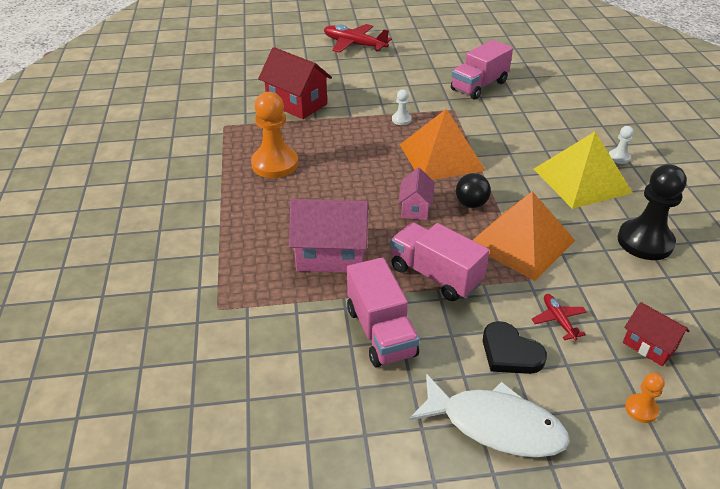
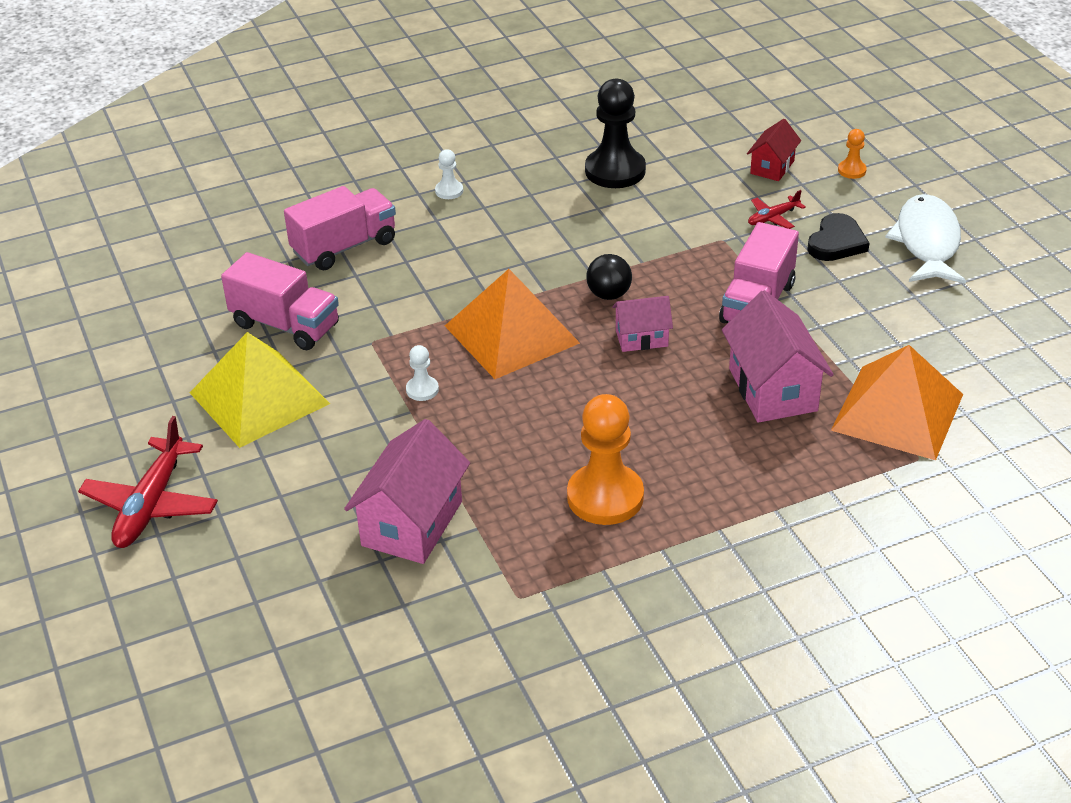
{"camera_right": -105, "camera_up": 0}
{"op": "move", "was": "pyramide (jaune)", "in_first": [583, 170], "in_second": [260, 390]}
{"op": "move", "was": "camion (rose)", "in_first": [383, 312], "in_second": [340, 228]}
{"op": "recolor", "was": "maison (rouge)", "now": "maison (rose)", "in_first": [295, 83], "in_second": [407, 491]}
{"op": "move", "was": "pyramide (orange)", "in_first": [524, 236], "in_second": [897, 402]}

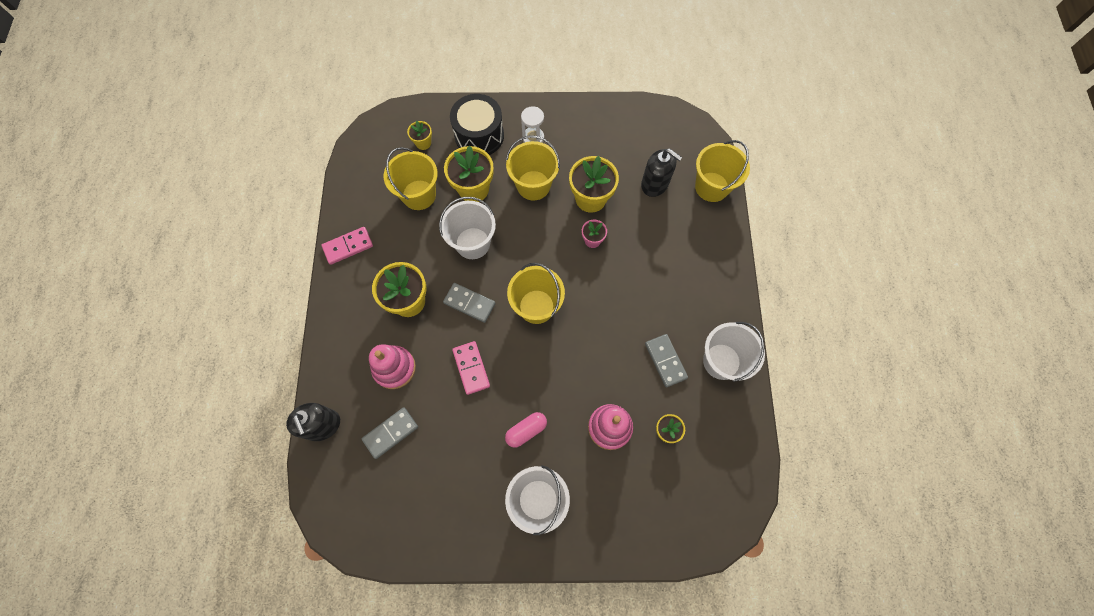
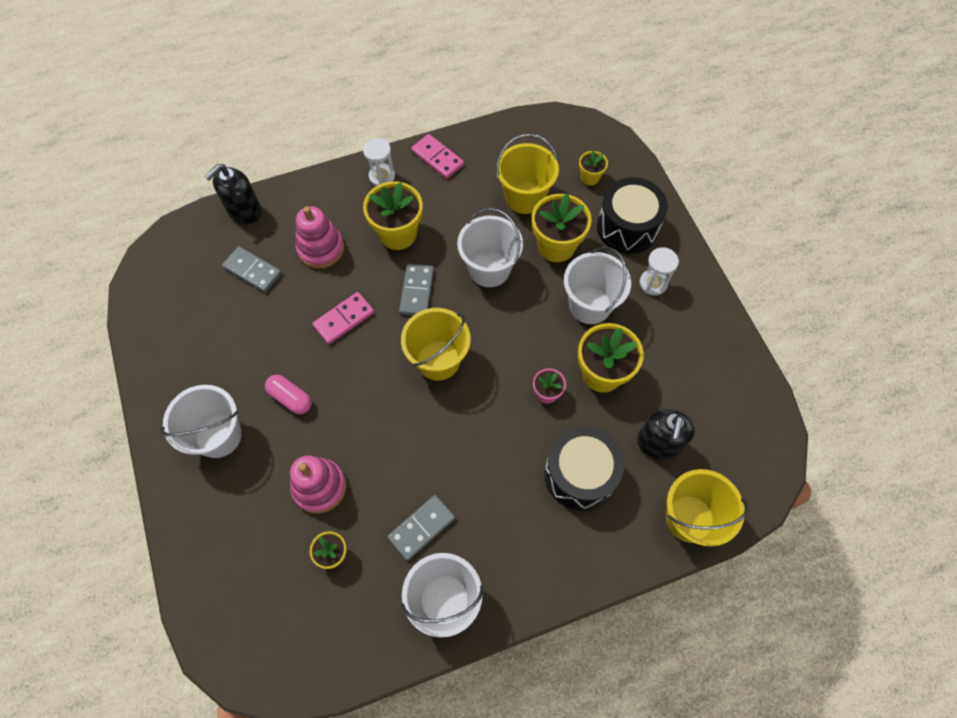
{"camera_right": 70, "camera_up": -5}
{"op": "insert", "now": "sablier (blanc)", "in_second": [379, 162]}
{"op": "insert", "now": "tambour (noir)", "in_second": [584, 468]}
{"op": "recolor", "was": "seau (jaune)", "now": "seau (blanc)", "in_first": [533, 168], "in_second": [597, 285]}

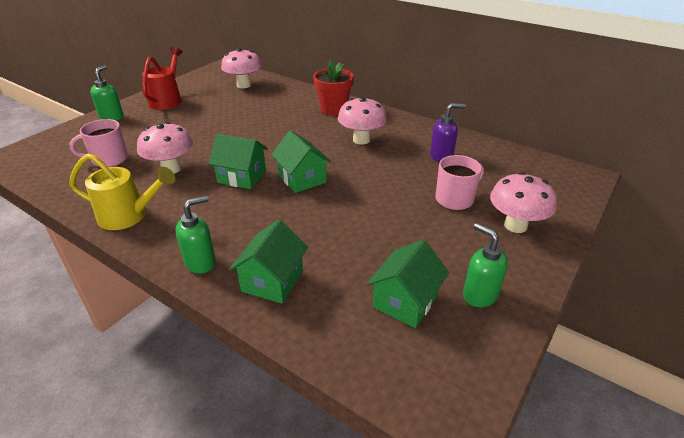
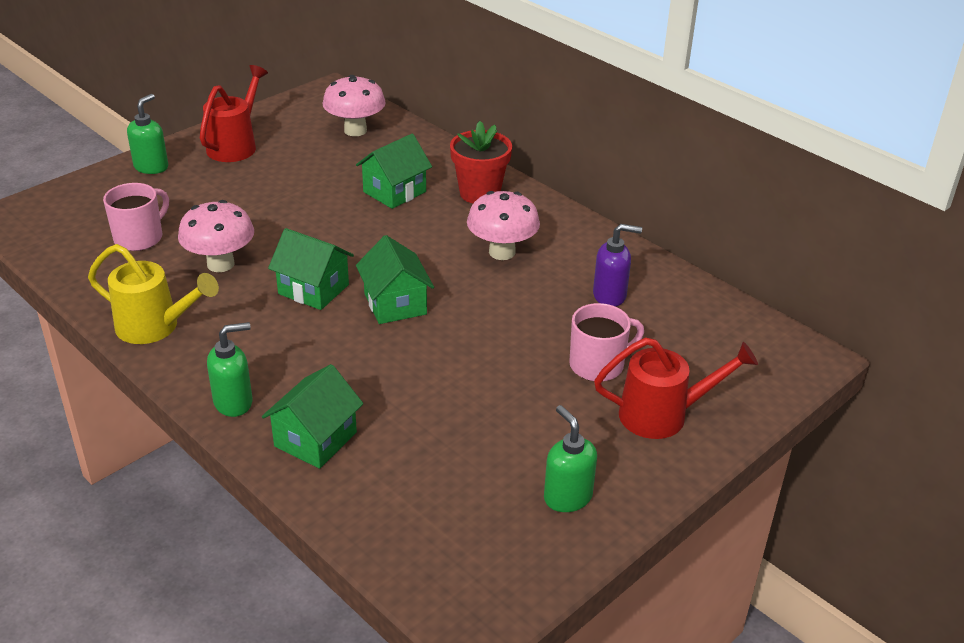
{"camera_right": 10, "camera_up": 0}
{"op": "rotate", "was": "tasse (rose)", "in_first": [99, 143], "in_second": [136, 217], "clockwise": 135}
{"op": "move", "was": "maison (vert)", "in_first": [408, 284], "in_second": [394, 171]}
{"op": "replace", "was": "champignon (rose)", "now": "arrosoir (rouge)", "in_first": [523, 202], "in_second": [676, 388]}

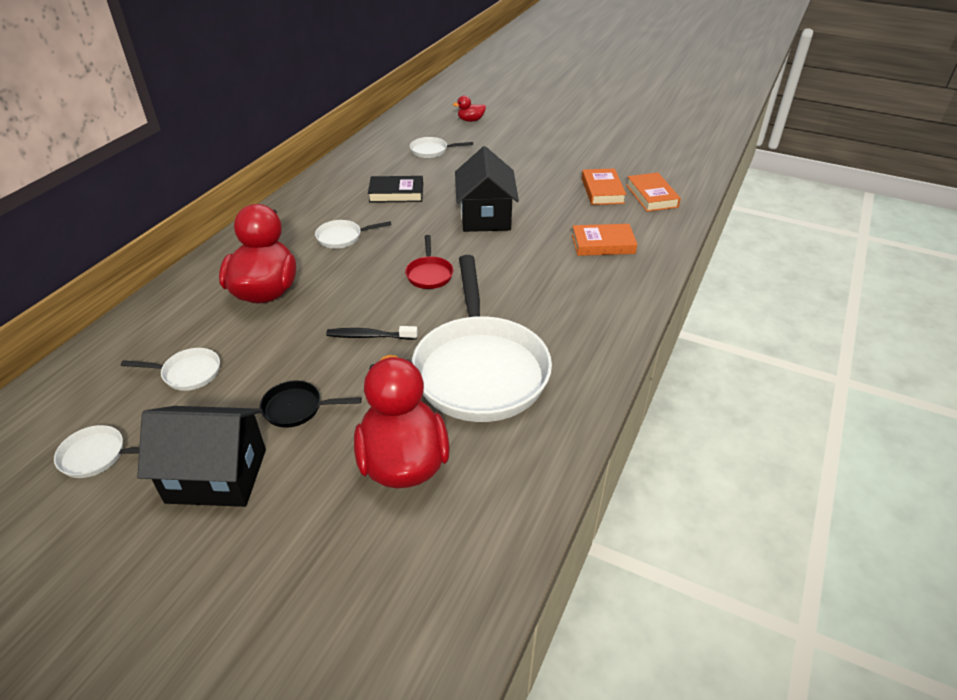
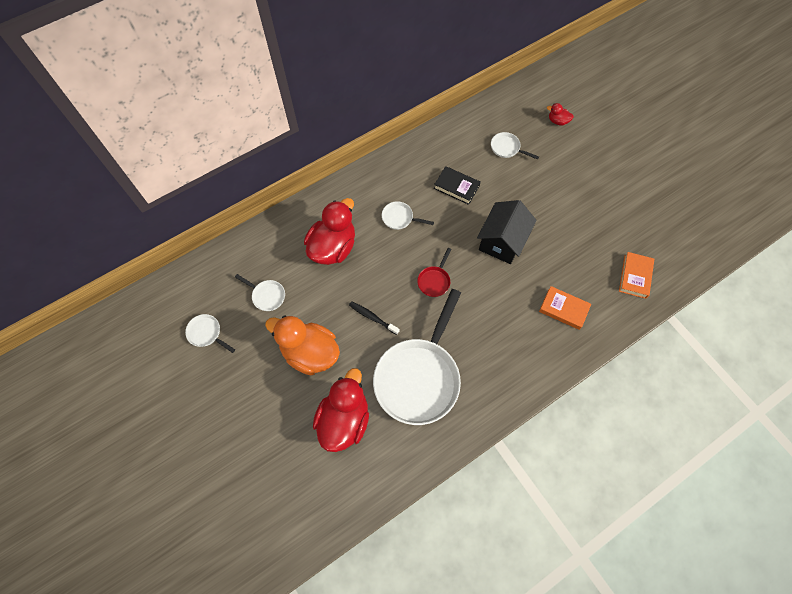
{"camera_right": 30, "camera_up": 25}
{"op": "replace", "was": "poêle (noir)", "now": "canard (orange)", "in_first": [311, 404], "in_second": [302, 345]}
{"op": "delete", "was": "maison (noir)", "in_first": [201, 456]}
{"op": "delete", "was": "livre (orange)", "in_first": [604, 186]}

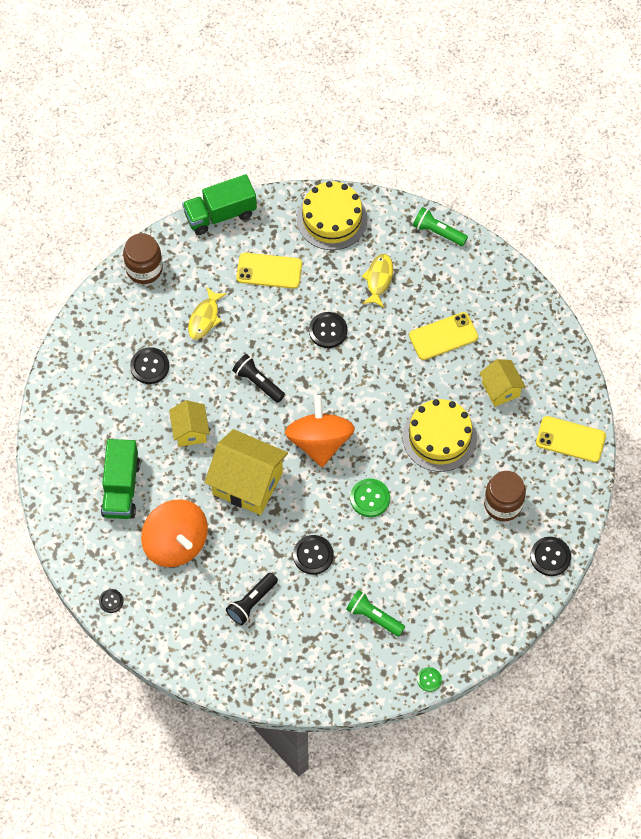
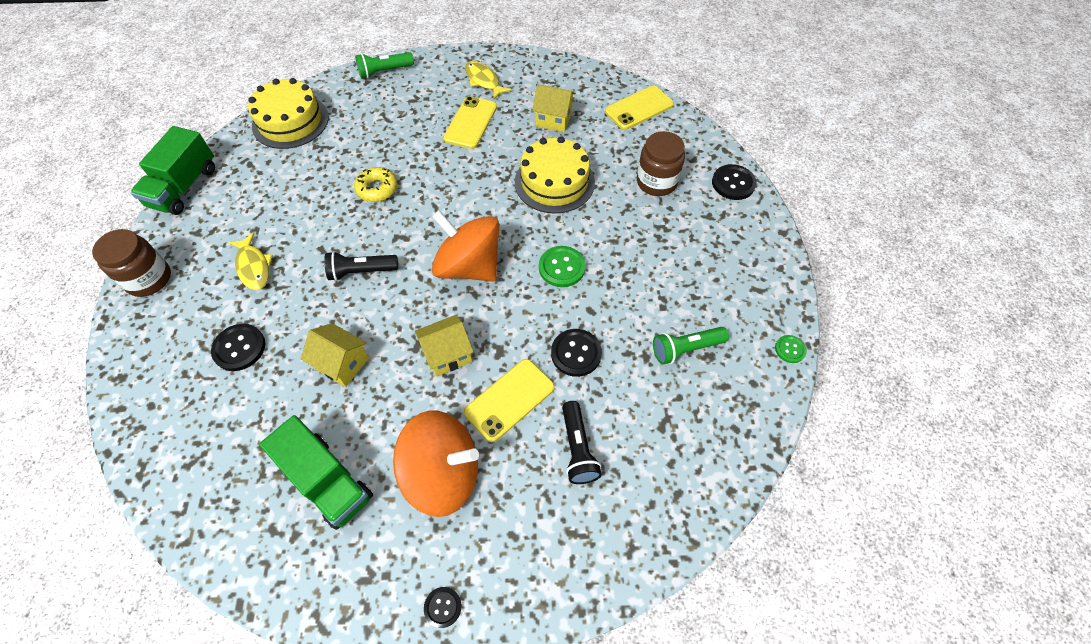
{"camera_right": -50, "camera_up": -5}
{"op": "replace", "was": "bouton (noir)", "now": "beignet (jaune)", "in_first": [328, 330], "in_second": [375, 184]}
{"op": "resize", "was": "maison (jaune)", "in_first": [246, 472], "in_second": [444, 346], "ratio": 0.56}
{"op": "move", "was": "téléphone (jaune)", "in_first": [269, 271], "in_second": [509, 400]}
{"op": "move", "was": "poisson (jaune)", "in_first": [377, 281], "in_second": [488, 80]}

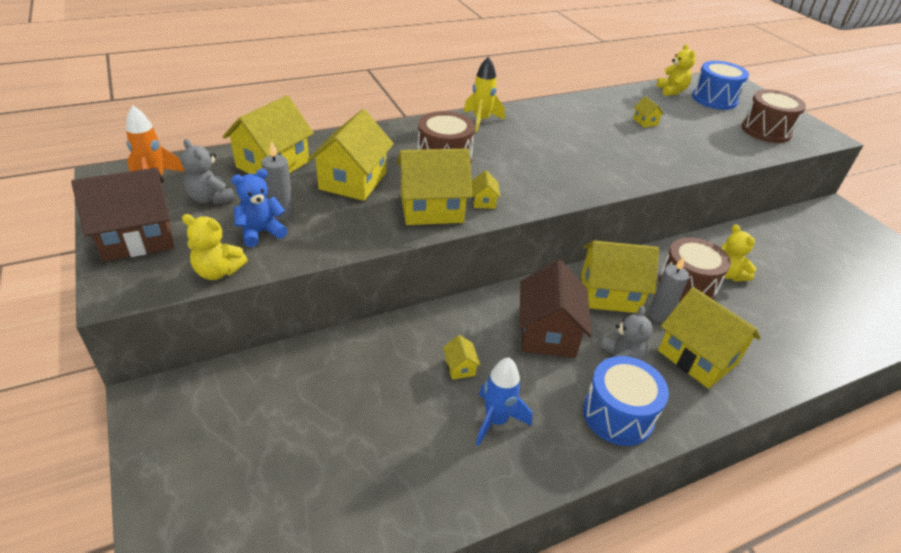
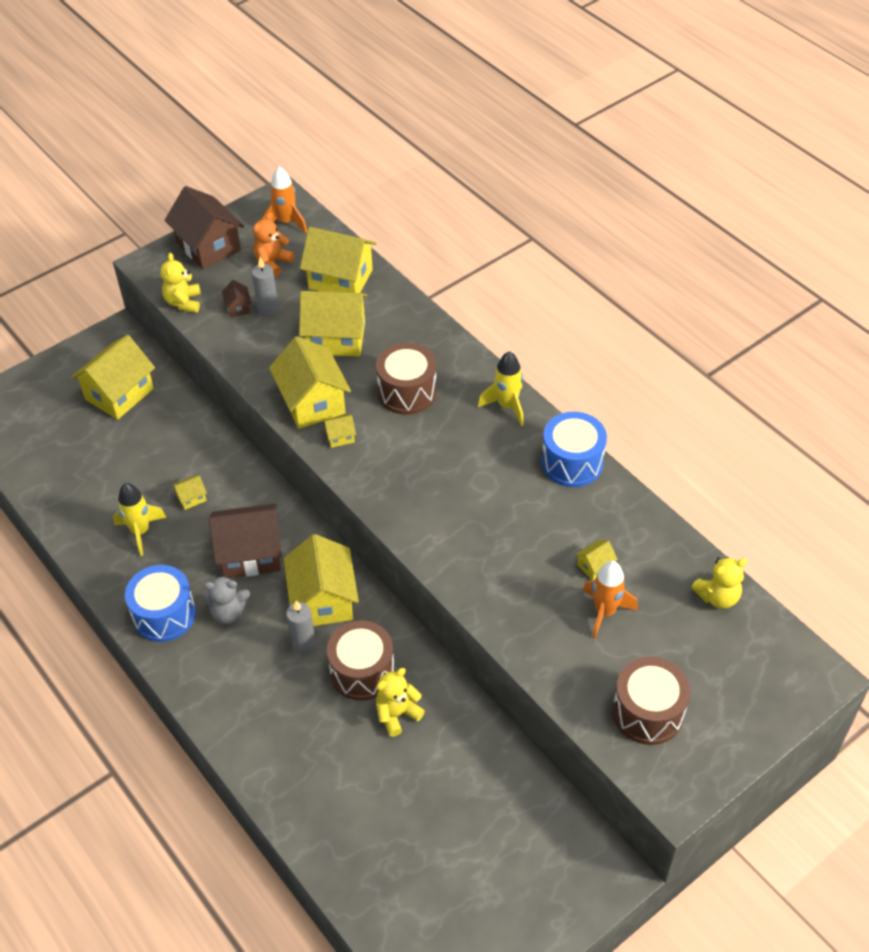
{"camera_right": 80, "camera_up": 10}
{"op": "move", "was": "maison (jaune)", "in_first": [709, 338], "in_second": [113, 377]}
{"op": "recolor", "was": "fusée (bleu)", "now": "fusée (jaune)", "in_first": [504, 401], "in_second": [140, 519]}
{"op": "replace", "was": "ours en peluche (bleu)", "now": "maison (marron)", "in_first": [259, 208], "in_second": [236, 298]}
{"op": "recolor", "was": "ours en peluche (gris)", "now": "ours en peluche (orange)", "in_first": [208, 171], "in_second": [273, 244]}
{"op": "move", "was": "tambour (bleu)", "in_first": [720, 85], "in_second": [574, 449]}
{"op": "insert", "now": "fusée (orange)", "in_second": [610, 600]}

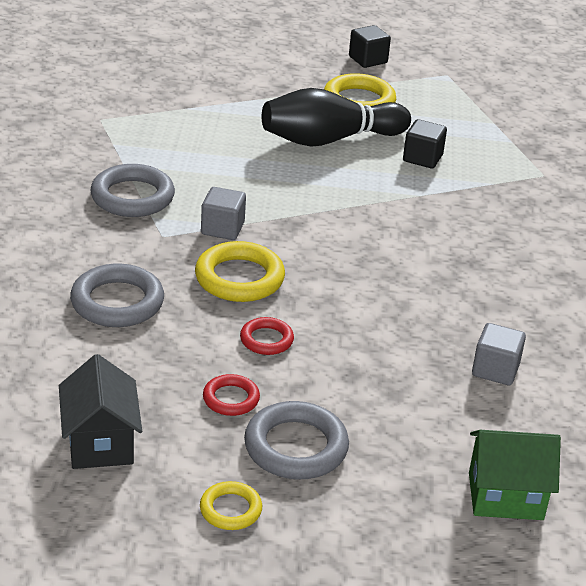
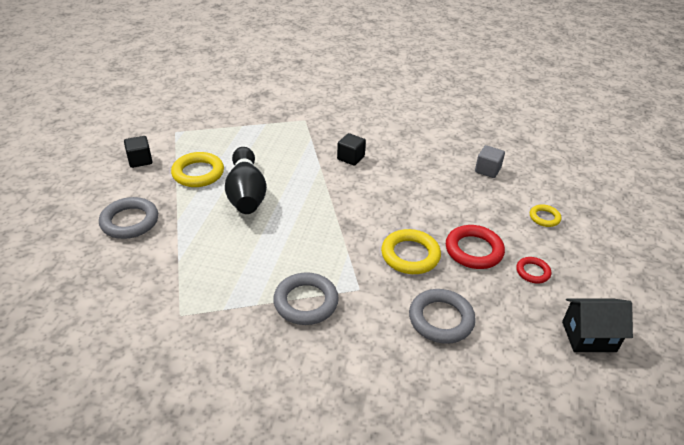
{"camera_right": -80, "camera_up": 5}
{"op": "move", "was": "anneau (gris)", "in_first": [296, 440], "in_second": [128, 218]}
{"op": "move", "was": "cube (noir)", "in_first": [425, 143], "in_second": [351, 149]}
{"op": "resize", "was": "anneau (rouge)", "in_first": [267, 336], "in_second": [475, 247], "ratio": 1.77}
{"op": "move", "was": "anneau (jaune)", "in_first": [231, 505], "in_second": [545, 216]}
{"op": "delete", "was": "cube (gris)", "in_first": [223, 213]}
{"op": "delete", "was": "maison (vert)", "in_first": [515, 475]}

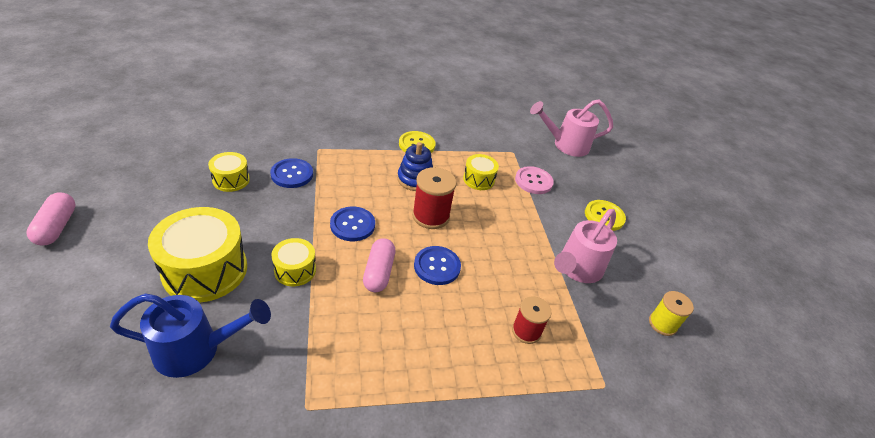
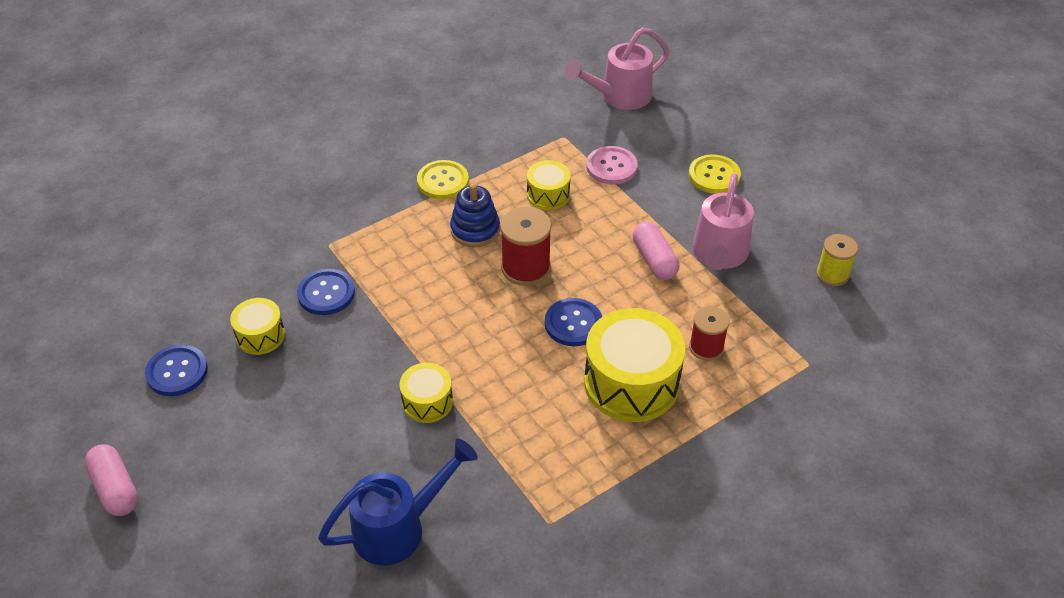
{"camera_right": -20, "camera_up": 5}
{"op": "move", "was": "bouton (bleu)", "in_first": [352, 223], "in_second": [176, 370]}
{"op": "move", "was": "tambour (jaune)", "in_first": [197, 255], "in_second": [634, 365]}
{"op": "move", "was": "gélule (rose)", "in_first": [379, 265], "in_second": [656, 251]}

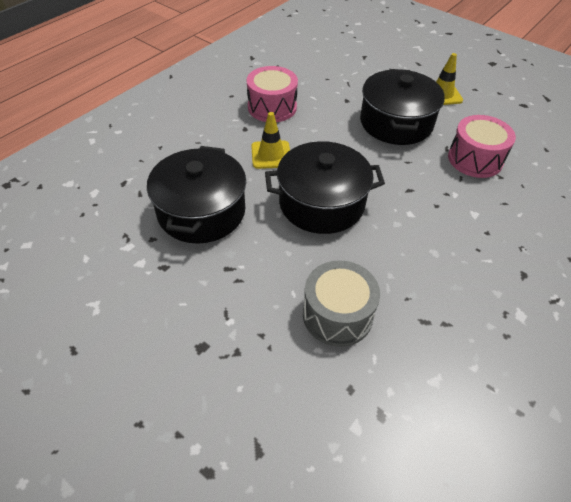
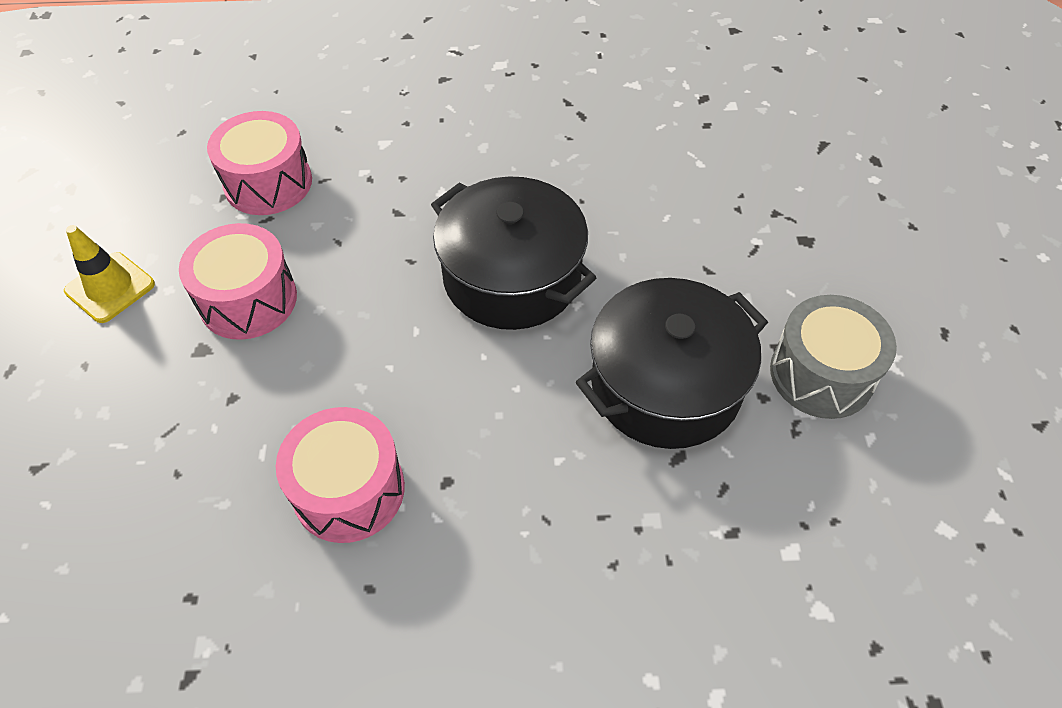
{"camera_right": -130, "camera_up": 5}
{"op": "replace", "was": "marmite (noir)", "now": "tambour (rose)", "in_first": [402, 107], "in_second": [238, 281]}
{"op": "move", "was": "tambour (gris)", "in_first": [341, 303], "in_second": [833, 357]}
{"op": "delete", "was": "cône de chantier (jaune)", "in_first": [270, 140]}

